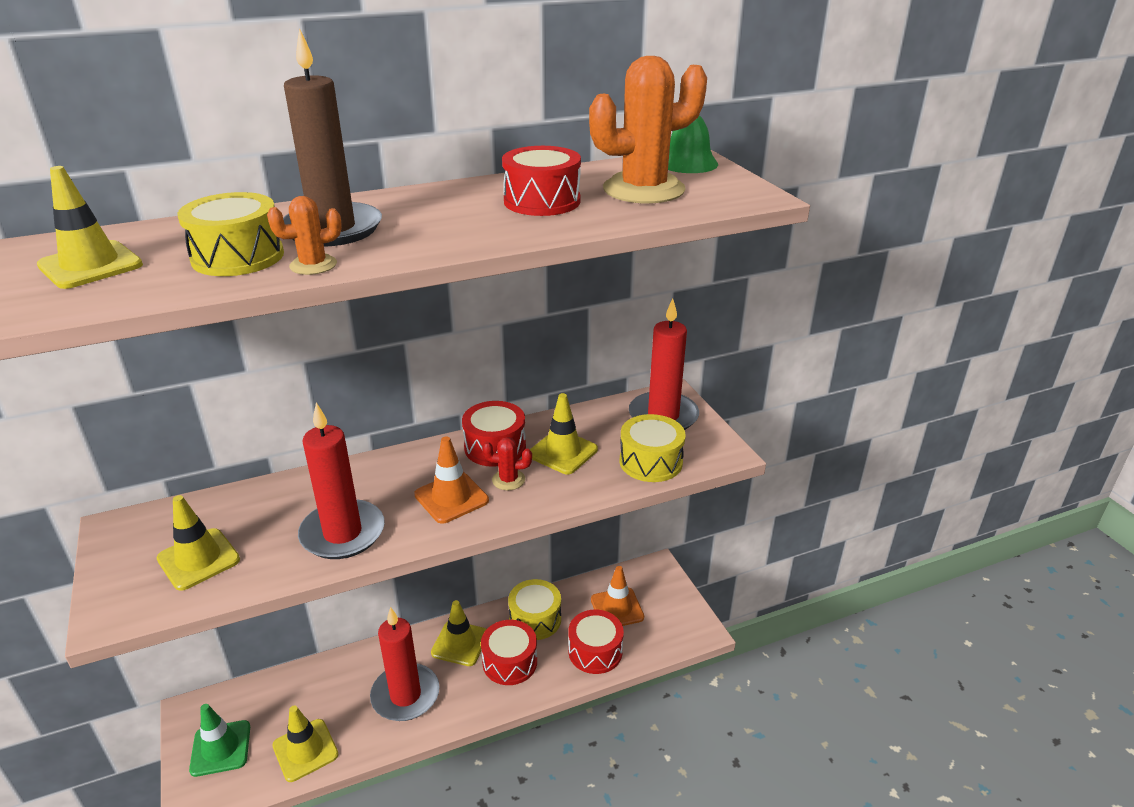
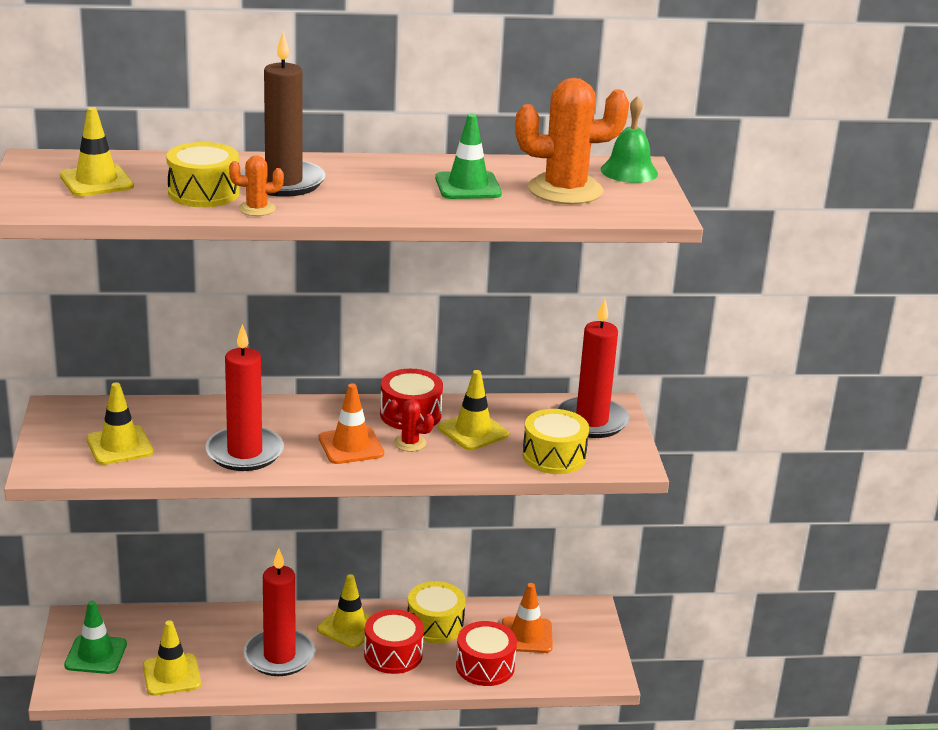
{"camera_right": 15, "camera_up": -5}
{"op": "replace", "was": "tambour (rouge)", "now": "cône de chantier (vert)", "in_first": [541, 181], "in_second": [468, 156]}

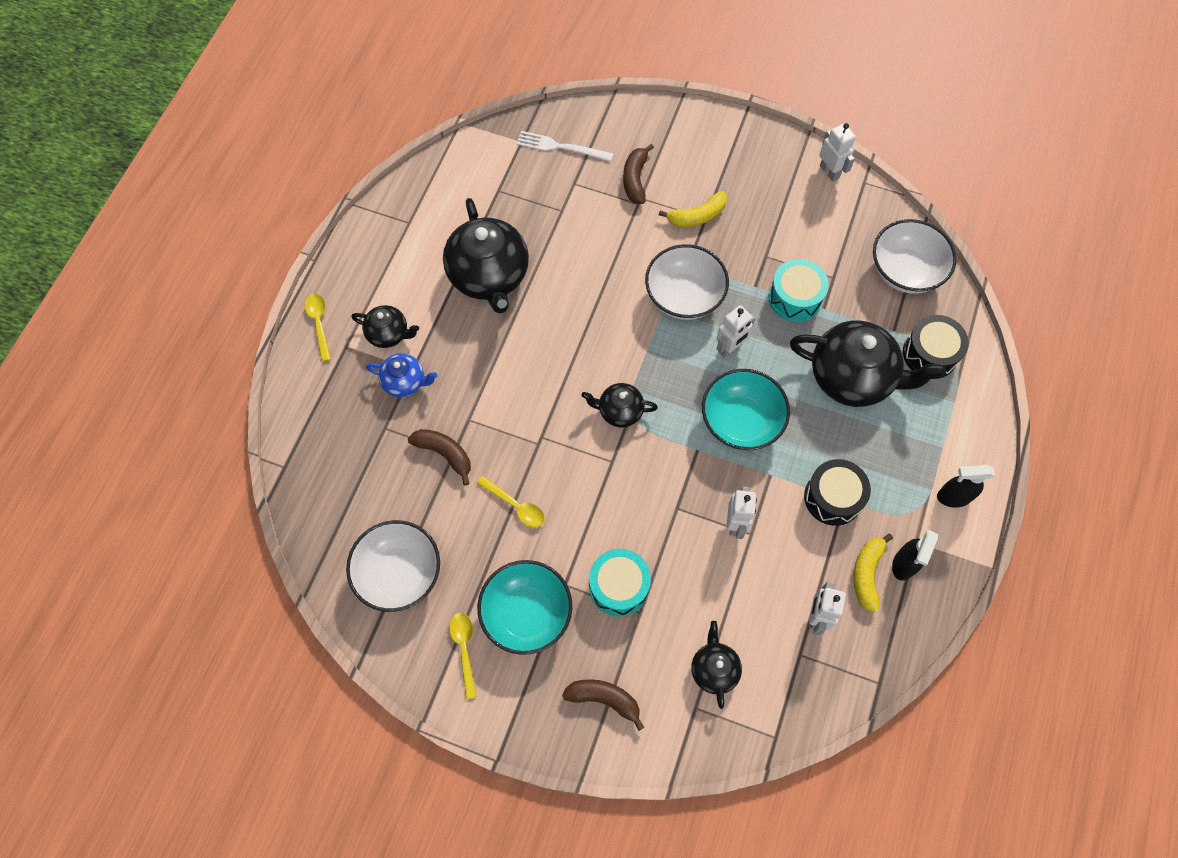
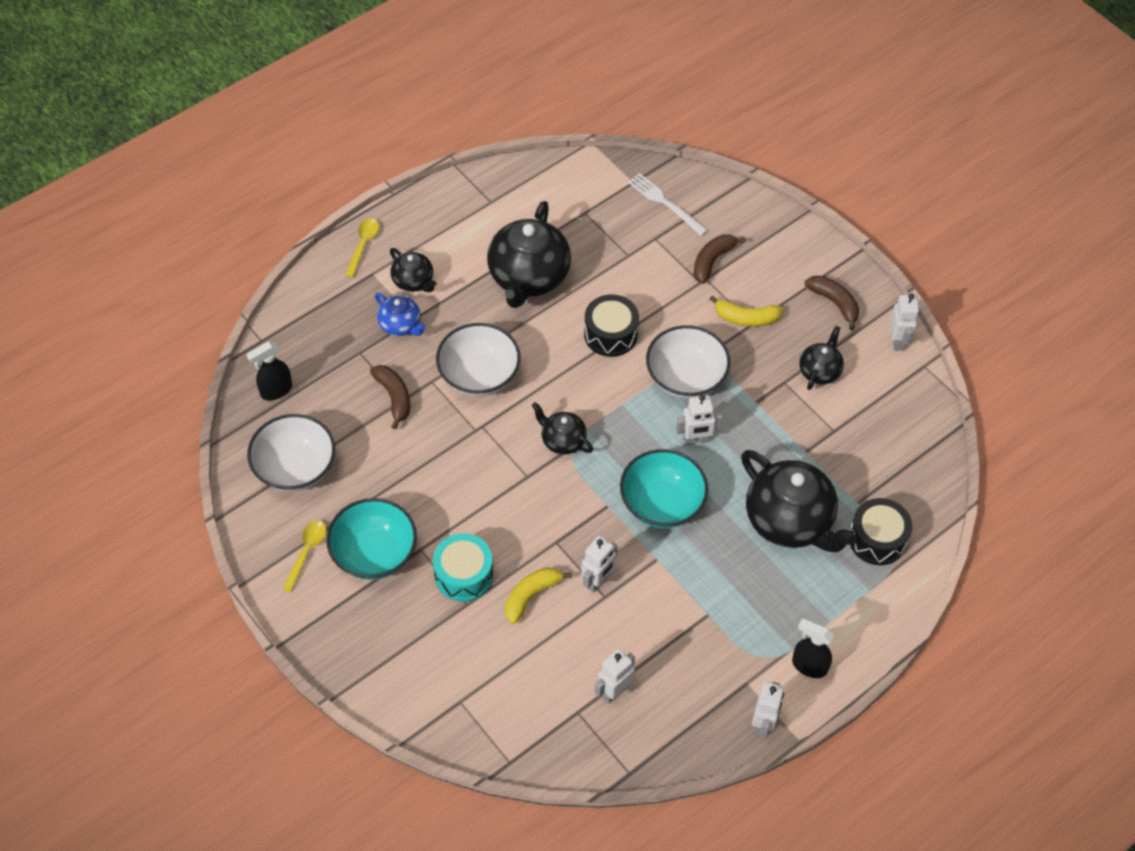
{"camera_right": 30, "camera_up": -10}
{"op": "move", "was": "vaporisateur (noir)", "in_first": [915, 555], "in_second": [269, 371]}
{"op": "move", "was": "bol (blanc)", "in_first": [914, 256], "in_second": [478, 360]}
{"op": "move", "was": "banane (jaune)", "in_first": [873, 573], "in_second": [538, 595]}
{"op": "move", "was": "tambour (noir)", "in_first": [837, 492], "in_second": [611, 326]}
{"op": "insert", "now": "robot (blanc)", "in_second": [768, 709]}
{"op": "move", "was": "théière (noir)", "in_first": [716, 665], "in_second": [821, 358]}
{"op": "move", "was": "banane (marron)", "in_first": [603, 705], "in_second": [832, 303]}
{"op": "delete", "was": "cuillère (jaune)", "in_first": [511, 501]}
{"op": "delete", "was": "tambour (turquoise)", "in_first": [798, 290]}

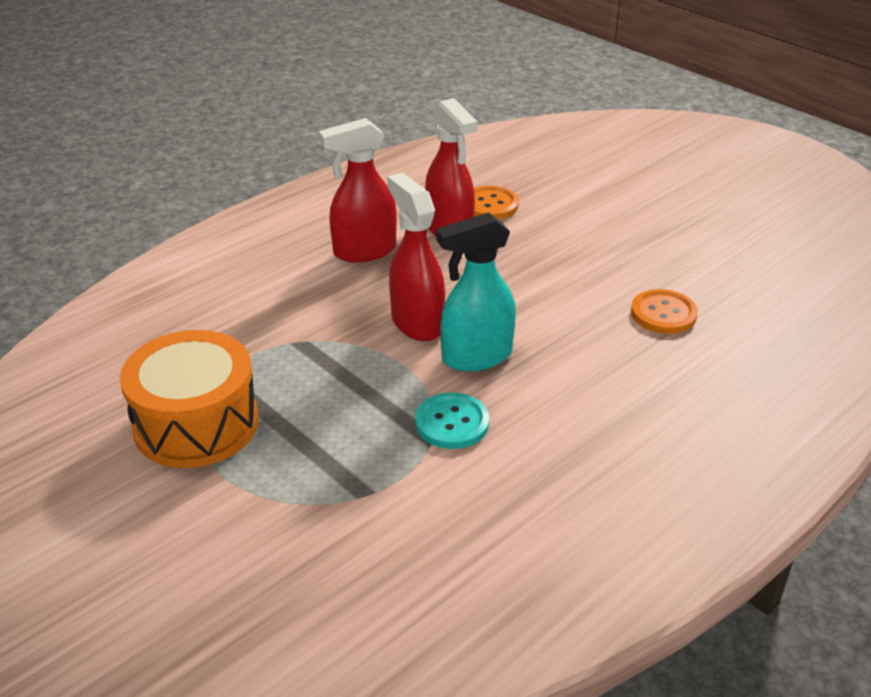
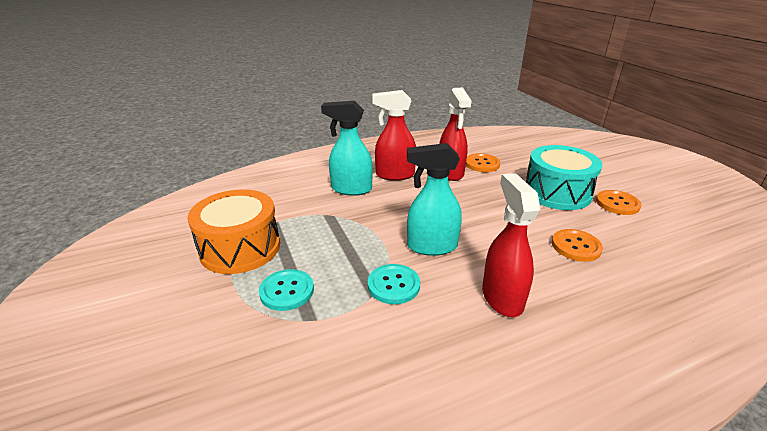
{"camera_right": 20, "camera_up": -5}
{"op": "insert", "now": "bouton (turquoise)", "in_second": [286, 290]}
{"op": "insert", "now": "vaporisateur (turquoise)", "in_second": [347, 148]}
{"op": "move", "was": "vaporisateur (rouge)", "in_first": [416, 257], "in_second": [511, 245]}
{"op": "insert", "now": "tambour (turquoise)", "in_second": [563, 177]}
{"op": "insert", "now": "bouton (orange)", "in_second": [619, 202]}

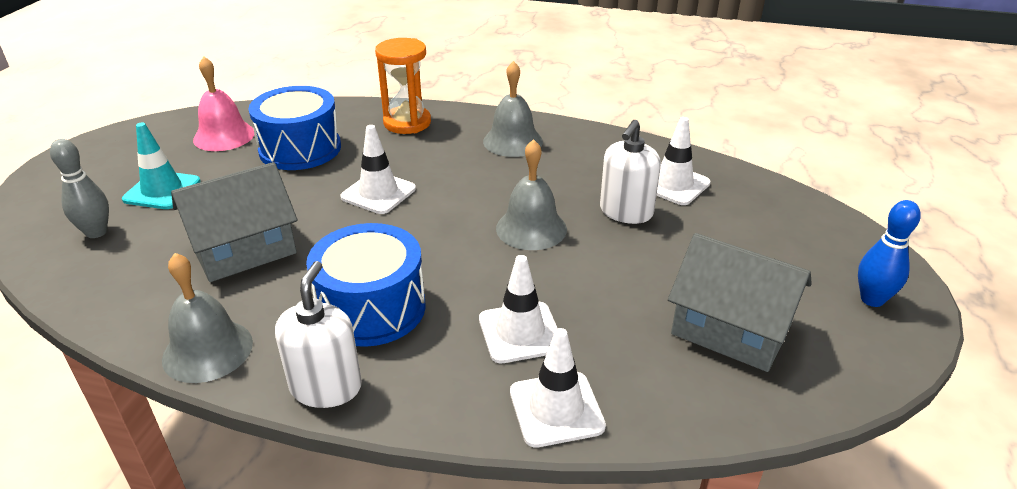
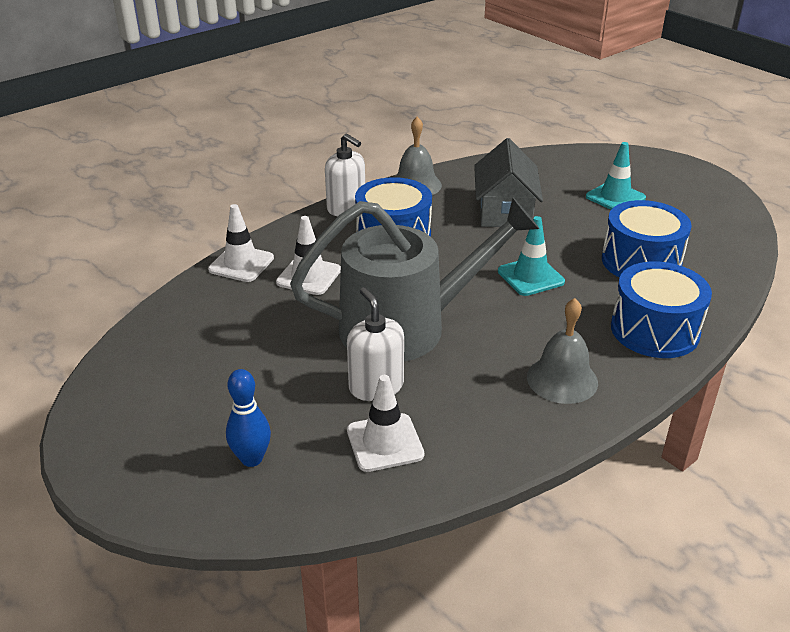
{"camera_right": 125, "camera_up": 0}
{"op": "move", "was": "quille (bleu)", "in_first": [889, 253], "in_second": [248, 418]}
{"op": "replace", "was": "cloche (gris)", "now": "arrosoir (gris)", "in_first": [531, 194], "in_second": [414, 280]}
{"op": "recolor", "was": "cône de chantier (blanc)", "now": "cône de chantier (turquoise)", "in_first": [378, 169], "in_second": [531, 256]}
{"op": "replace", "was": "sablier (orange)", "now": "tambour (bleu)", "in_first": [403, 86], "in_second": [661, 309]}
{"op": "delete", "was": "quille (gris)", "in_first": [79, 188]}
{"op": "delete", "was": "cloche (rose)", "in_first": [223, 103]}
{"op": "delete", "was": "maison (gris)", "in_first": [740, 302]}

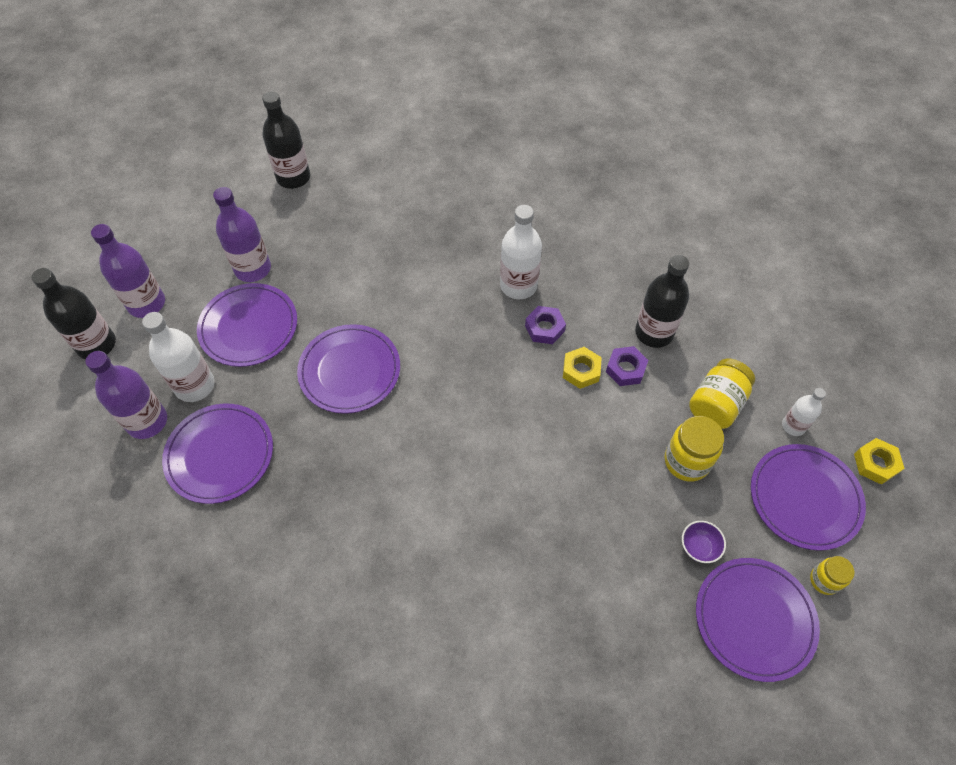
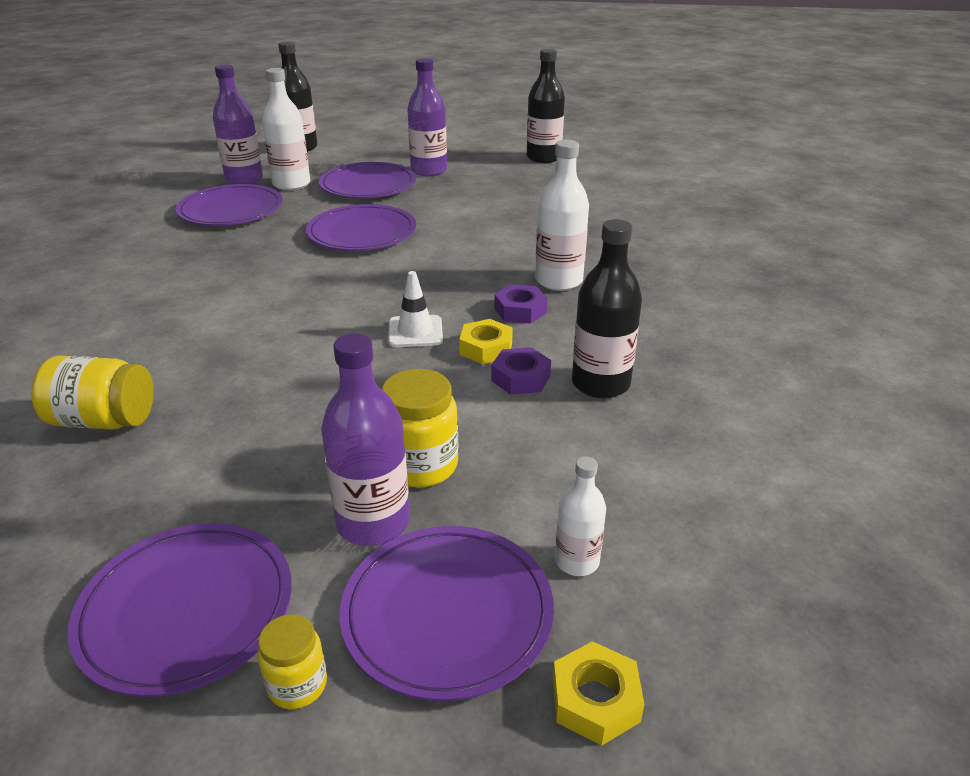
{"camera_right": 60, "camera_up": -25}
{"op": "move", "was": "bocal (jaune)", "in_first": [722, 394], "in_second": [92, 392]}
{"op": "move", "was": "bouteille (violet)", "in_first": [128, 271], "in_second": [365, 439]}
{"op": "insert", "now": "cône de chantier (blanc)", "in_second": [415, 309]}
{"op": "delete", "was": "bol (violet)", "in_first": [704, 542]}

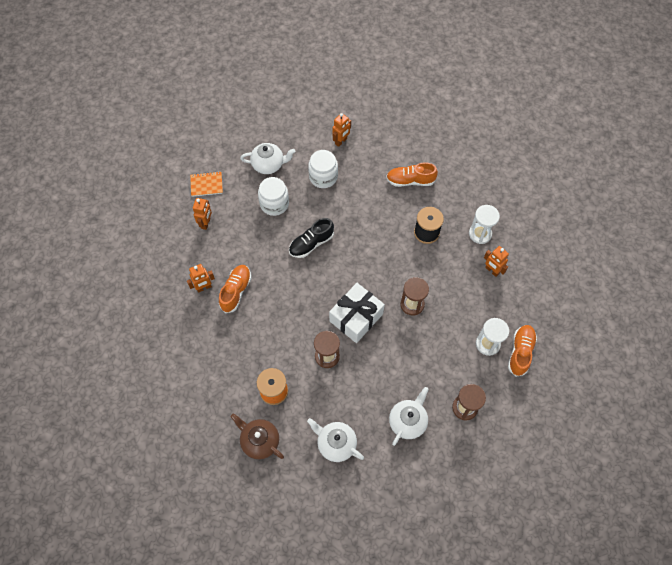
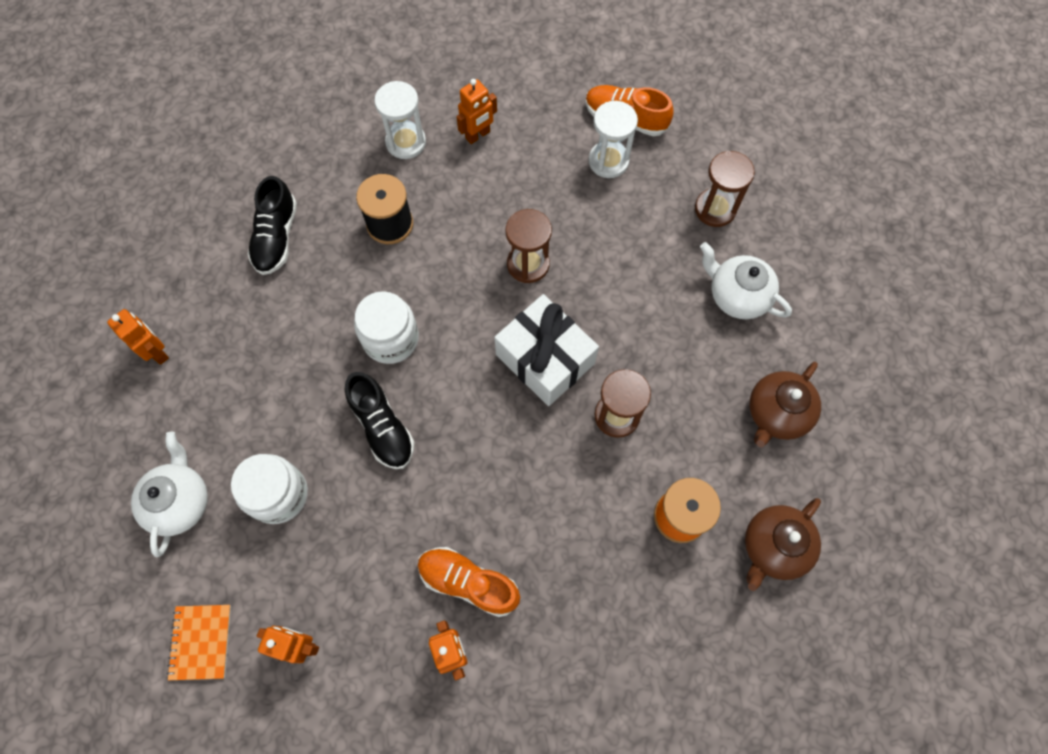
{"camera_right": -85, "camera_up": 5}
{"op": "recolor", "was": "chaussure (orange)", "now": "chaussure (noir)", "in_first": [412, 174], "in_second": [272, 225]}
{"op": "move", "was": "bocal (blanc)", "in_first": [323, 169], "in_second": [386, 327]}
{"op": "recolor", "was": "théière (blanc)", "now": "théière (marron)", "in_first": [335, 440], "in_second": [785, 404]}

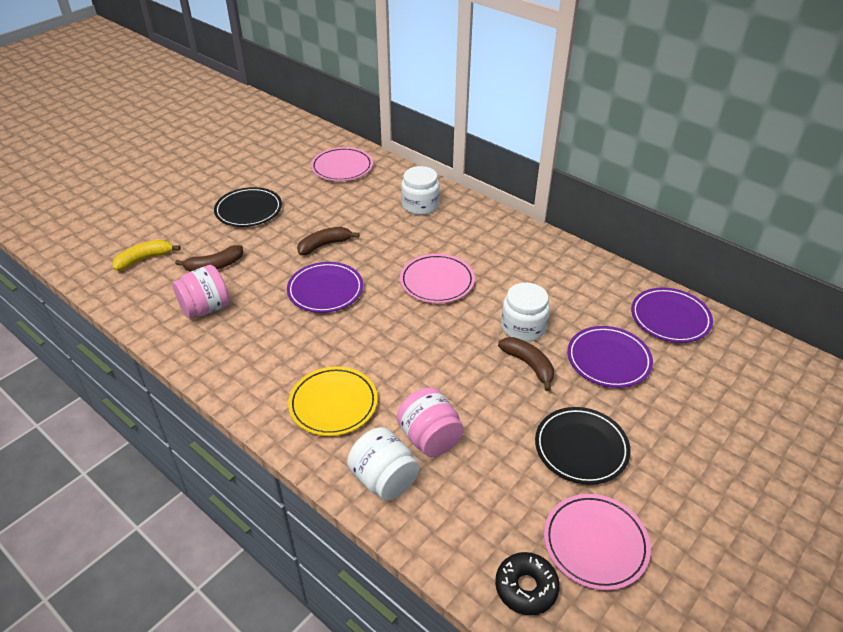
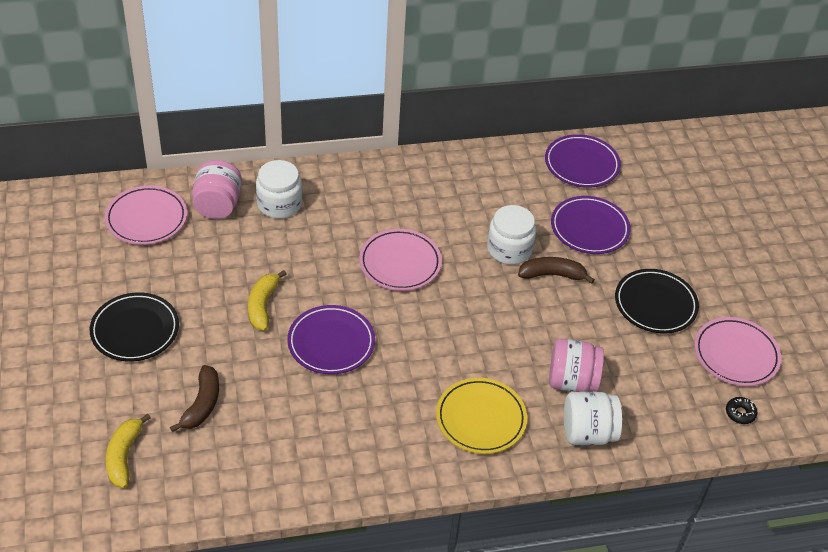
{"camera_right": -55, "camera_up": 5}
{"op": "move", "was": "bocal (rose)", "in_first": [201, 291], "in_second": [217, 189]}
{"op": "recolor", "was": "banane (marron)", "now": "banane (jaune)", "in_first": [328, 241], "in_second": [267, 300]}
{"op": "resize", "was": "beignet (noir)", "in_first": [527, 583], "in_second": [741, 410], "ratio": 0.6}

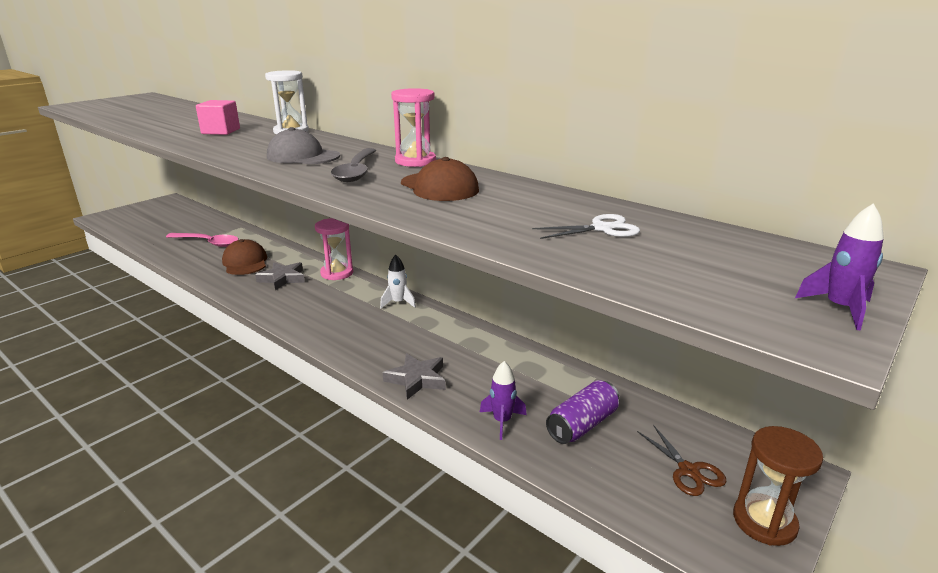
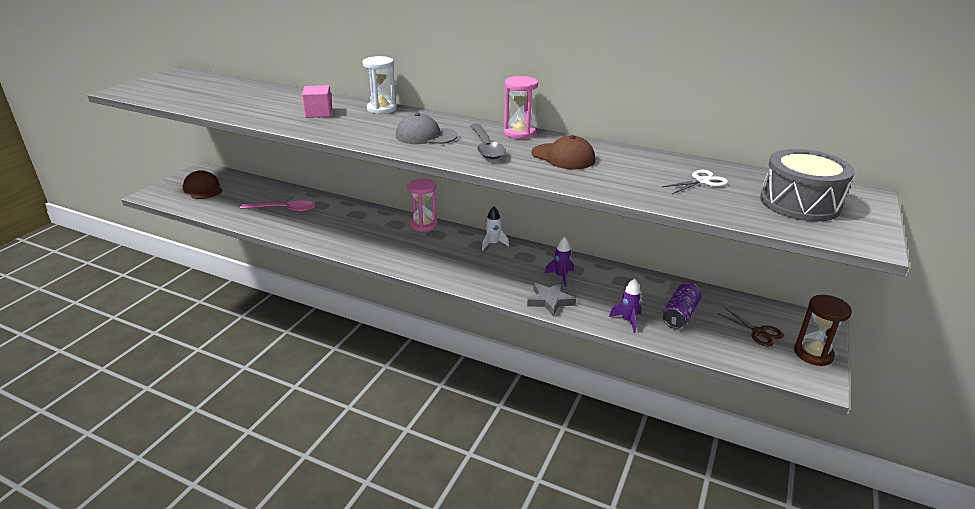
{"camera_right": -15, "camera_up": 5}
{"op": "move", "was": "casquette (marron)", "in_first": [244, 257], "in_second": [203, 184]}
{"op": "move", "was": "fusée (violet)", "in_first": [839, 266], "in_second": [559, 262]}
{"op": "insert", "now": "tambour (gris)", "in_second": [807, 185]}
{"op": "delete", "was": "étoile (gris)", "in_first": [280, 276]}

